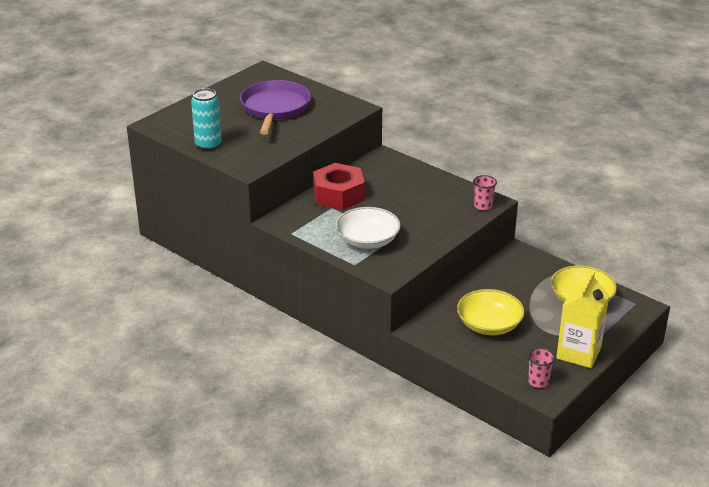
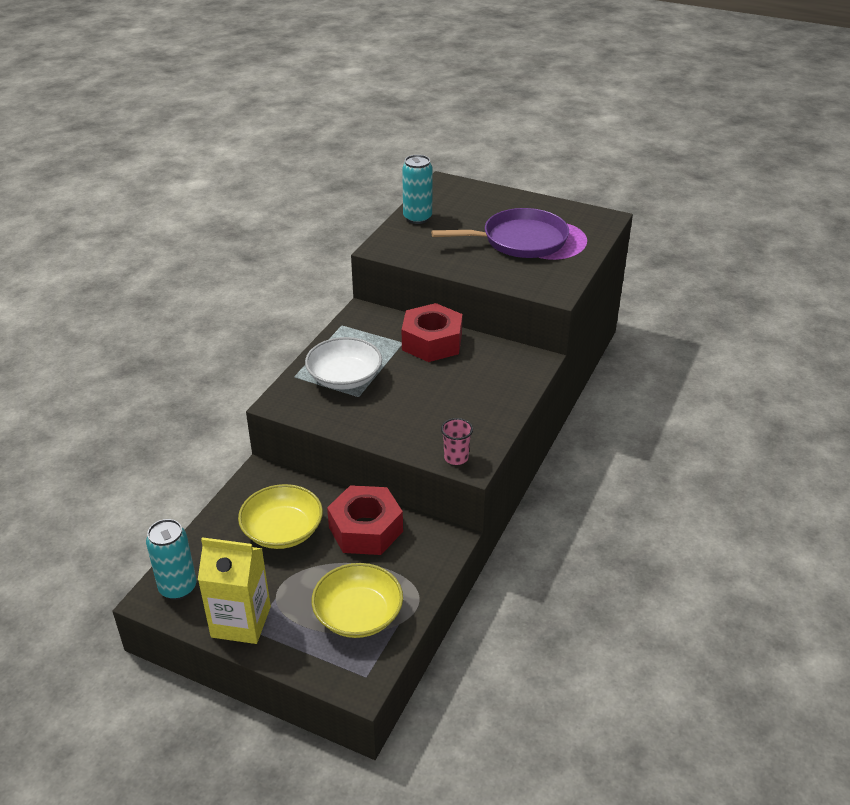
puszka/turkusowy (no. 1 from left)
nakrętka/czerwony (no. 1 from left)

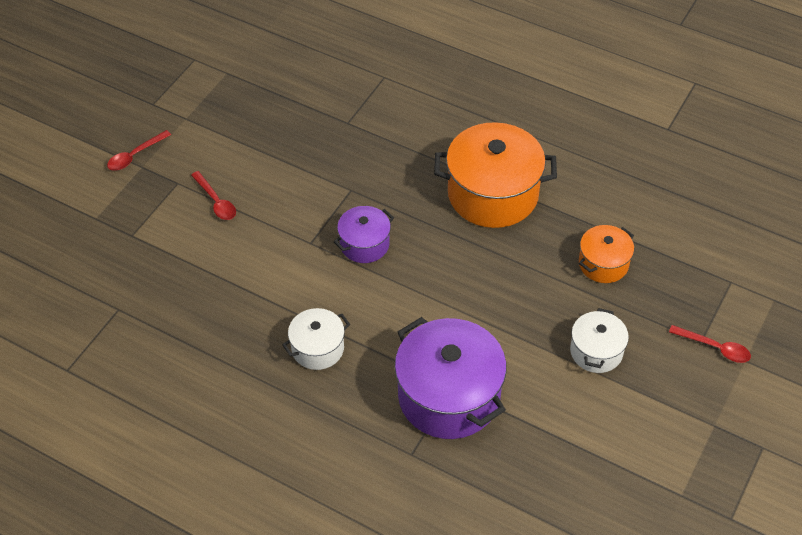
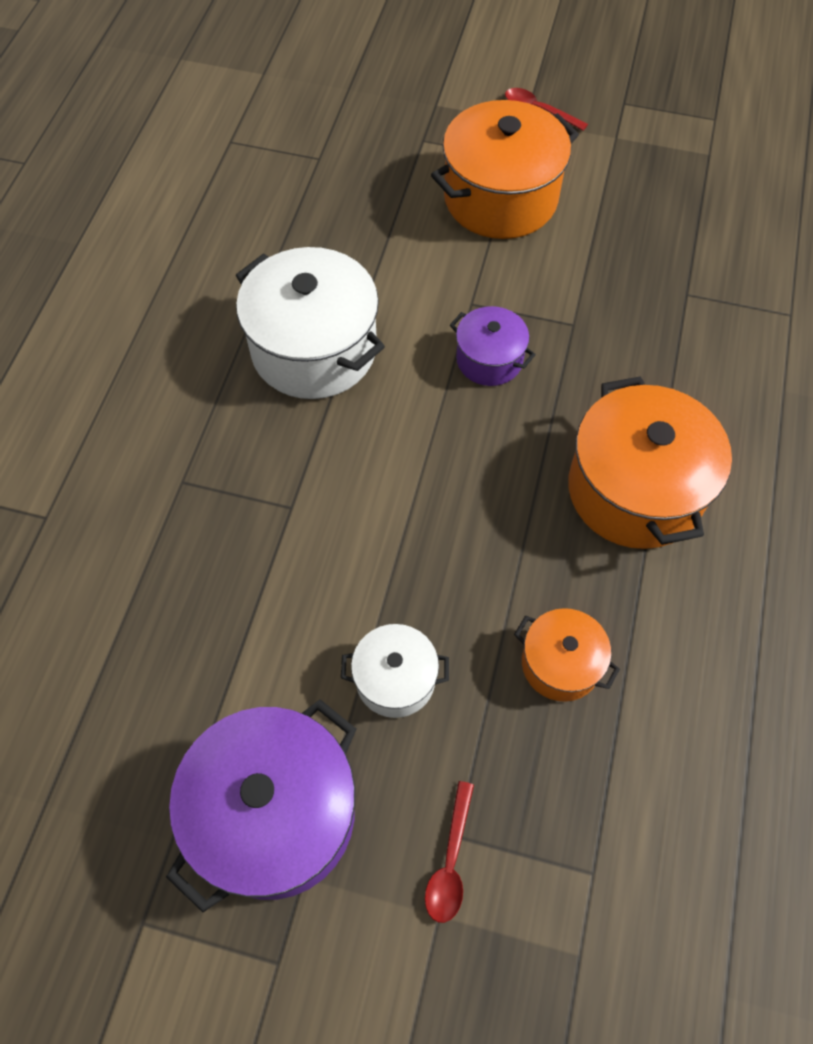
garnek/pomarańczowy (no. 1 from left)
garnek/biały (no. 1 from left)
garnek/fioletowy (no. 1 from left)

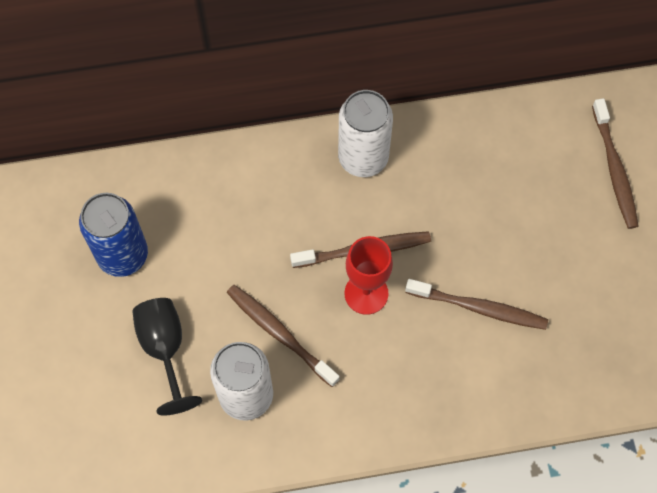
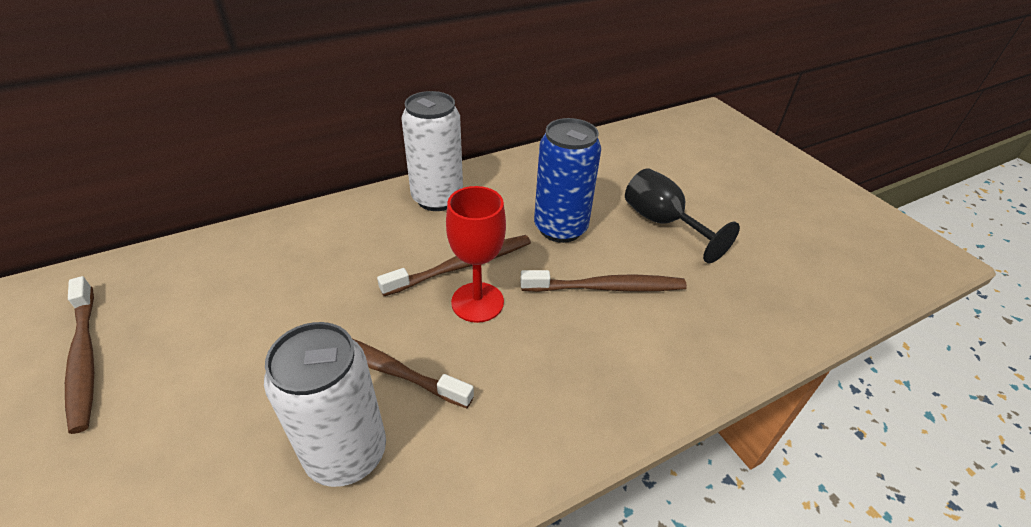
puszka/niebieski
kielich/czarny
szczoteczka do zębów/brązowy (no. 1 from left)

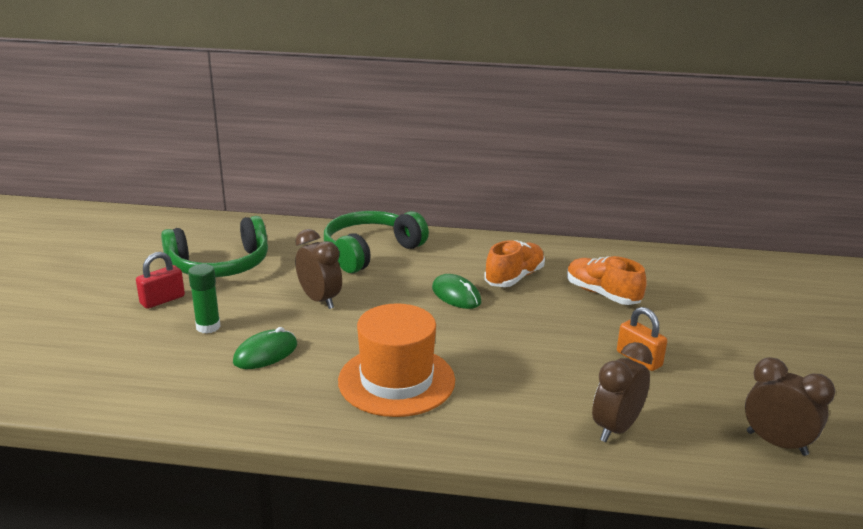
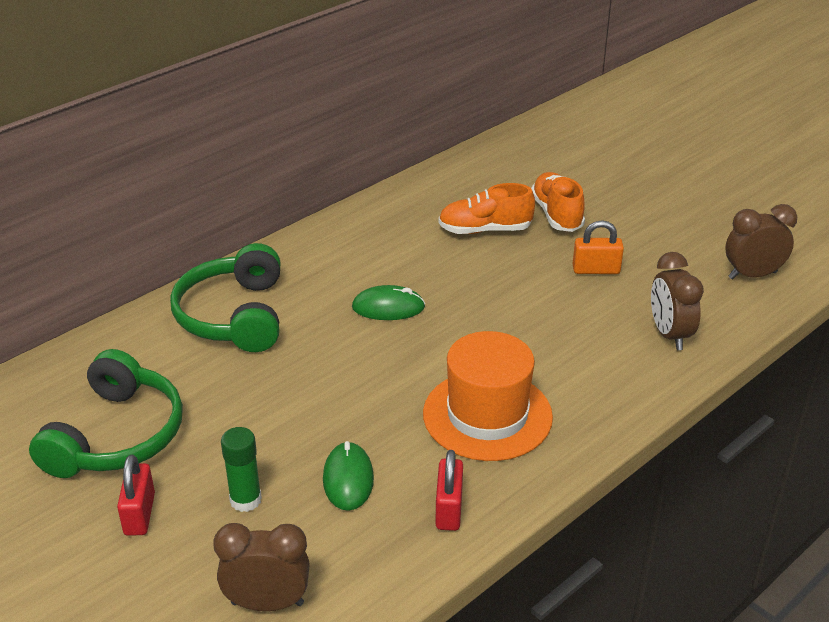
budzik/brązowy (no. 1 from left)
but/pomarańczowy (no. 2 from left)
kłódka/czerwony (no. 2 from left)

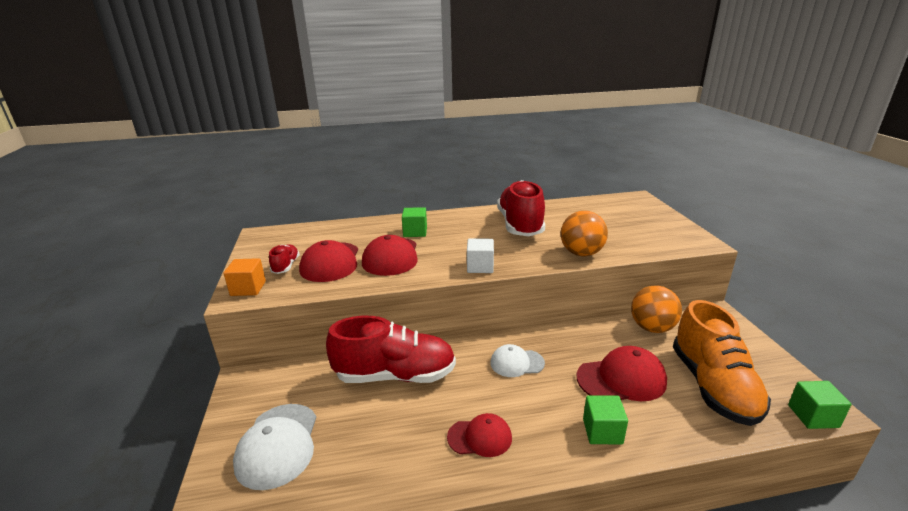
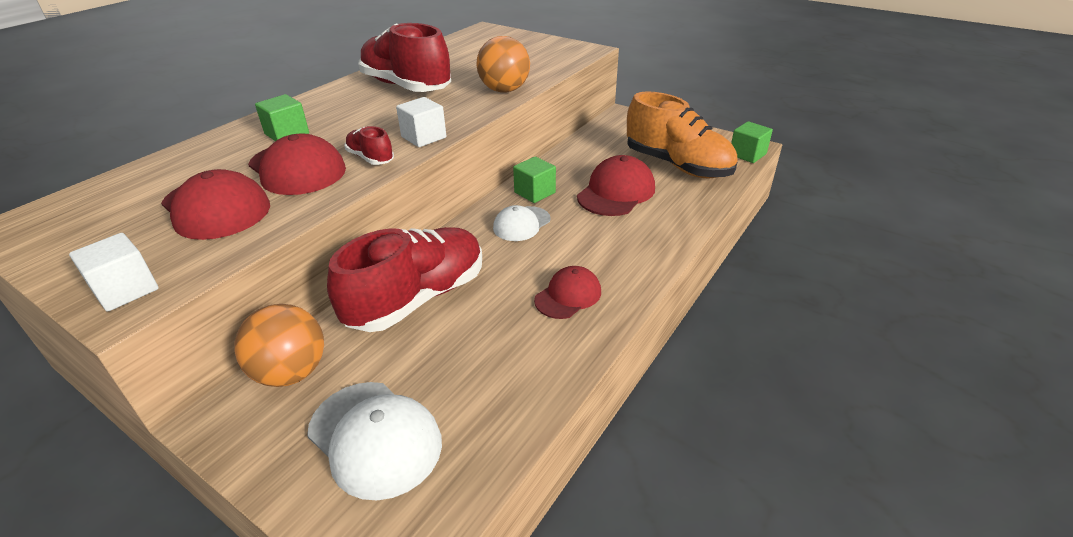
sześcian/biały (no. 1 from left)
but/czerwony (no. 1 from left)
sześcian/zielony (no. 2 from left)
piłka/pomarańczowy (no. 1 from left)

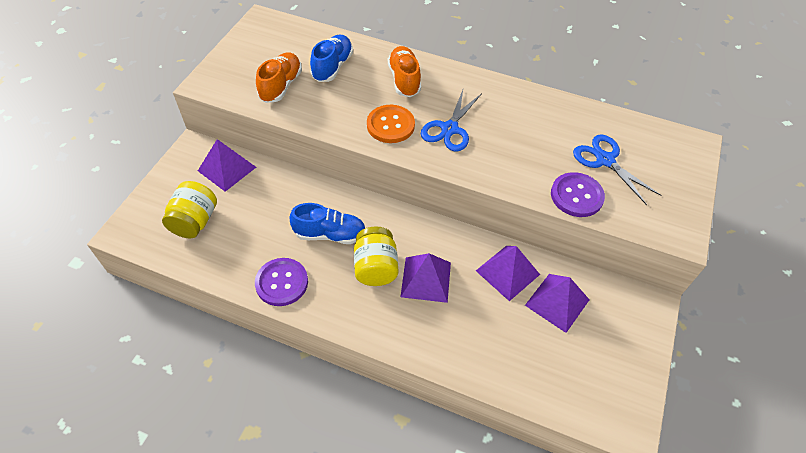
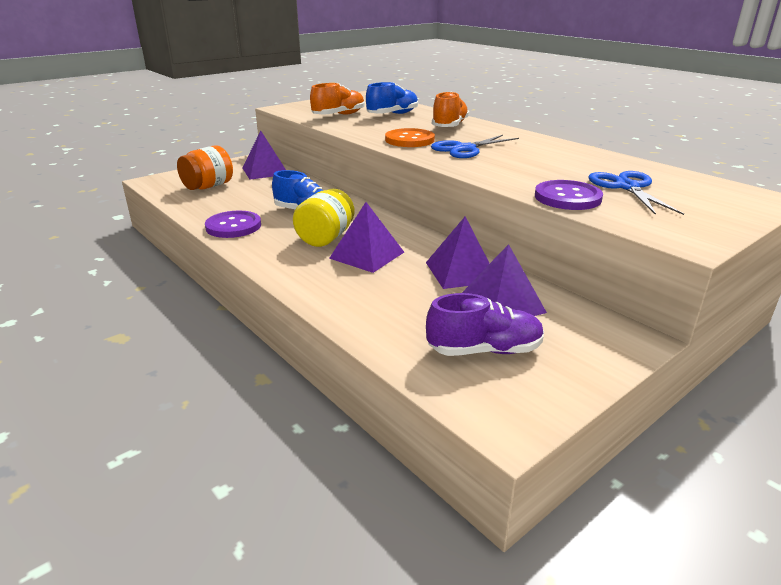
słoik/pomarańczowy
but/fioletowy

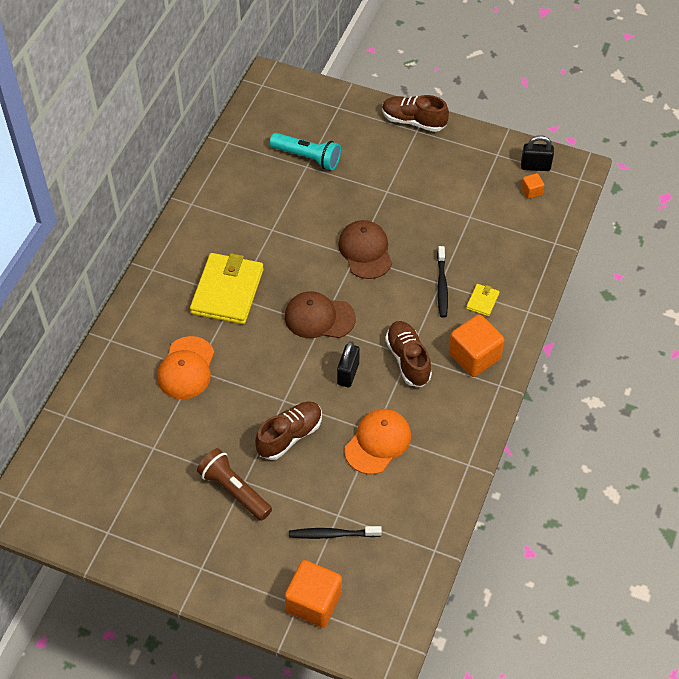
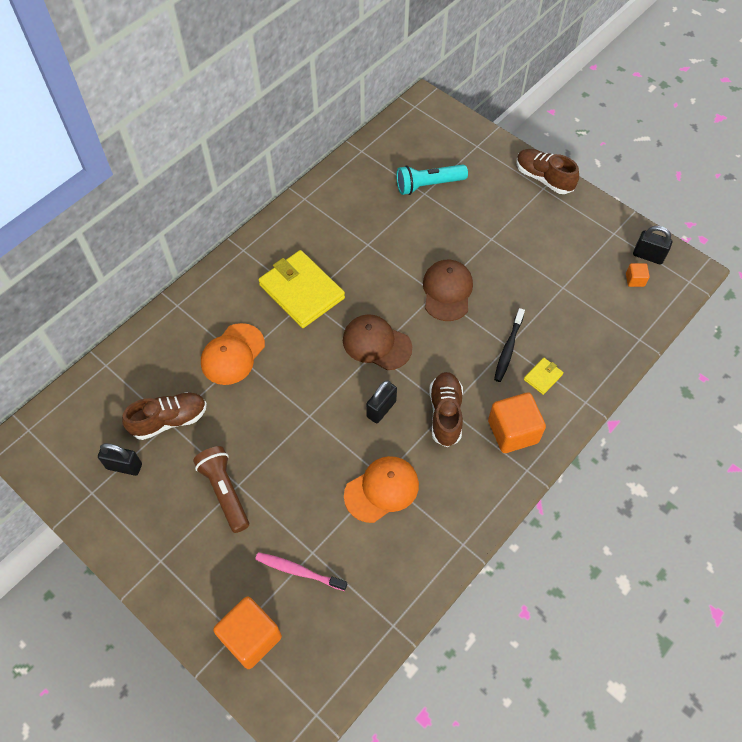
portfel/żółty (no. 1 from left)
but/brązowy (no. 1 from left)
latarka/turkusowy
szczoteczka do zębów/różowy
kłódka/czarny (no. 1 from left)

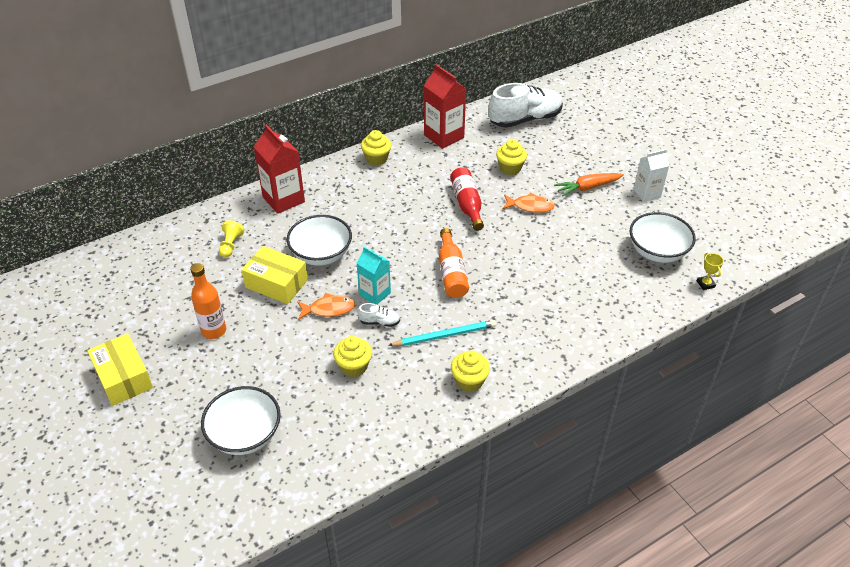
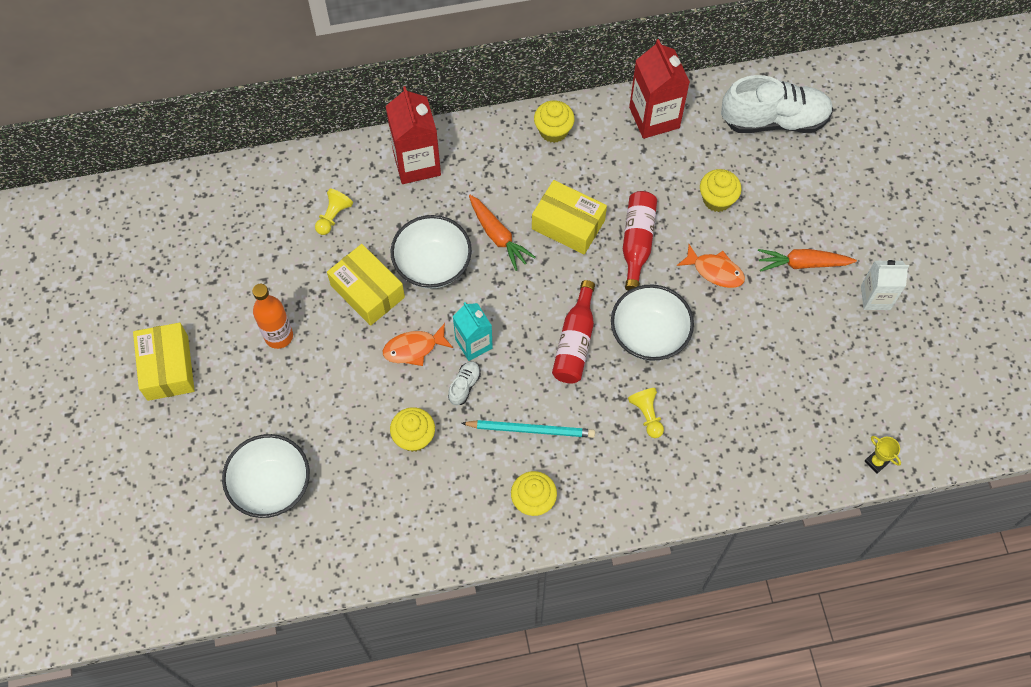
ryba/pomarańczowy (no. 1 from left)
but/biały (no. 1 from left)
butelka/czerwony (no. 1 from left)
miska/biały (no. 3 from left)
puchar/żółty
marchewka/pomarańczowy (no. 1 from left)
pudełko/żółty (no. 3 from left)
pionek/żółty (no. 2 from left)

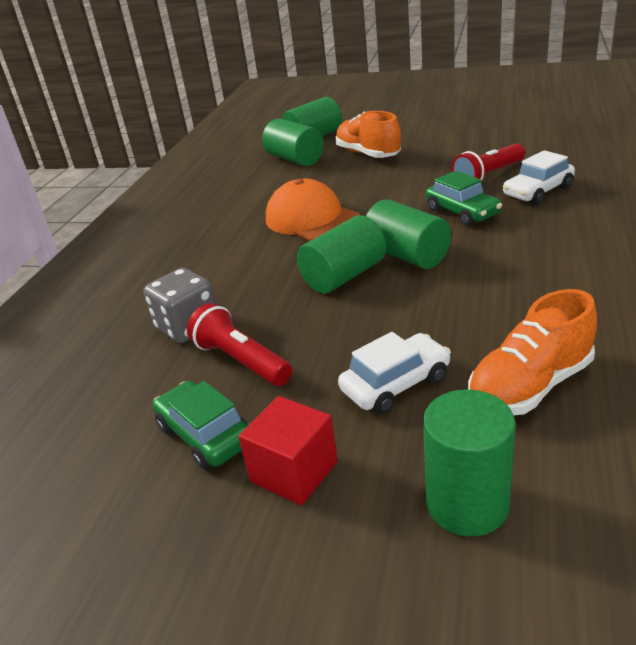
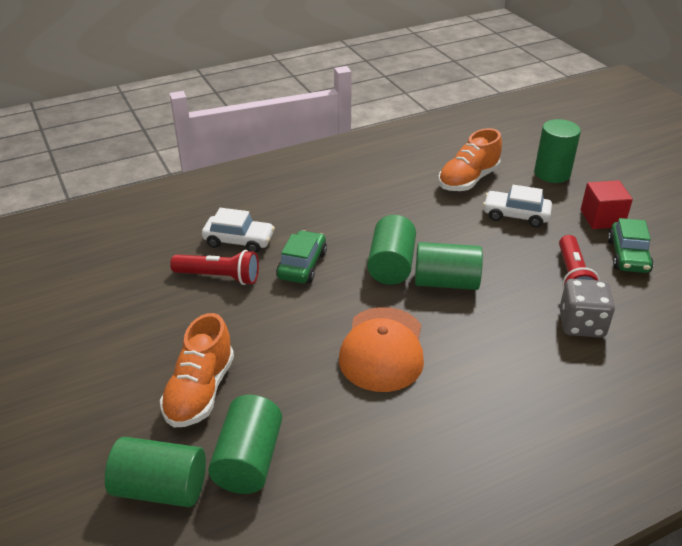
but/pomarańczowy (no. 2 from left)

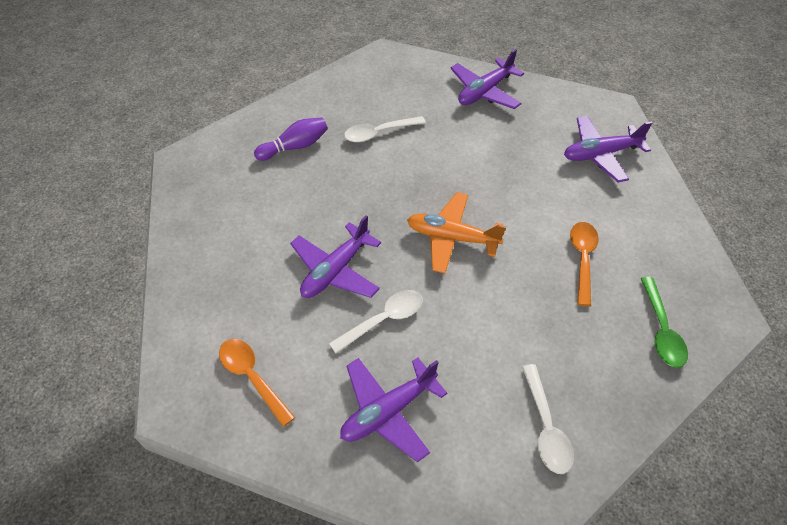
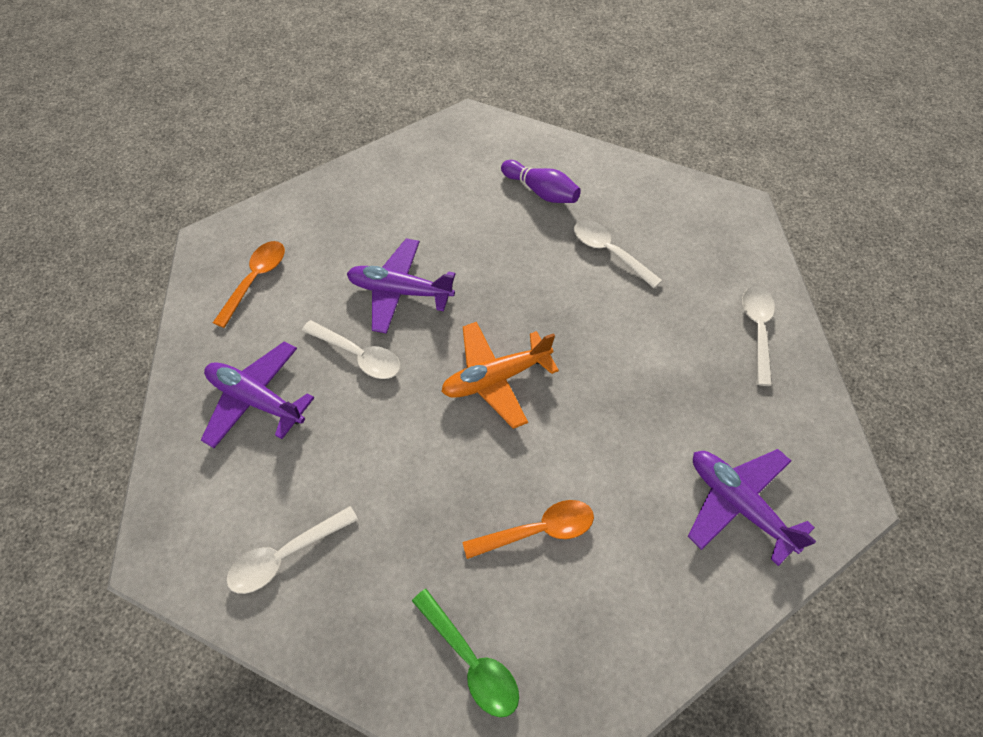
samolot/pomarańczowy
łyżka/biały (no. 4 from left)
łyżka/zielony

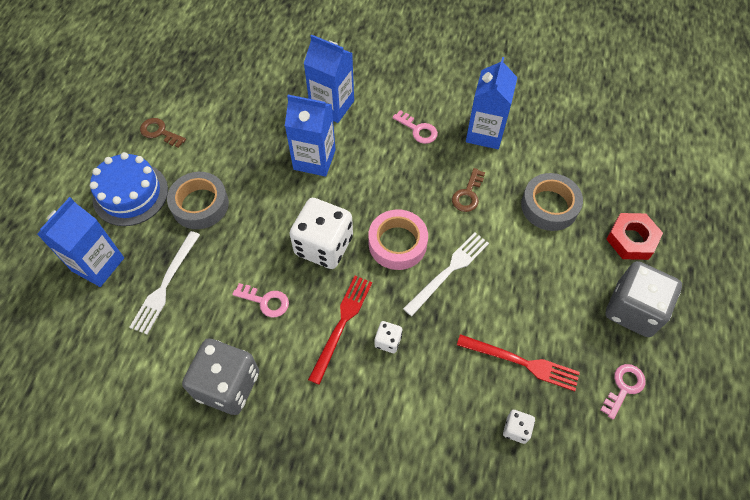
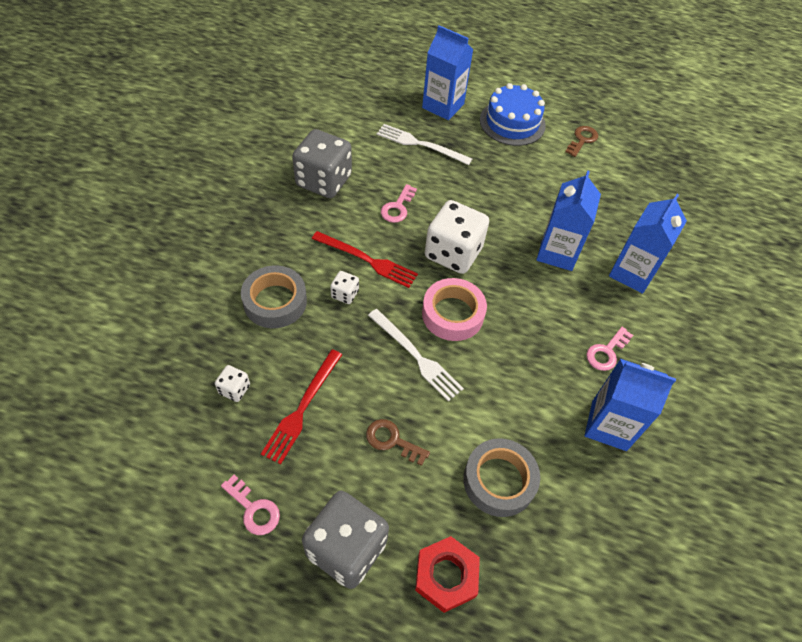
taśma klejąca/szary (no. 1 from left)
klucz/brązowy (no. 1 from left)

